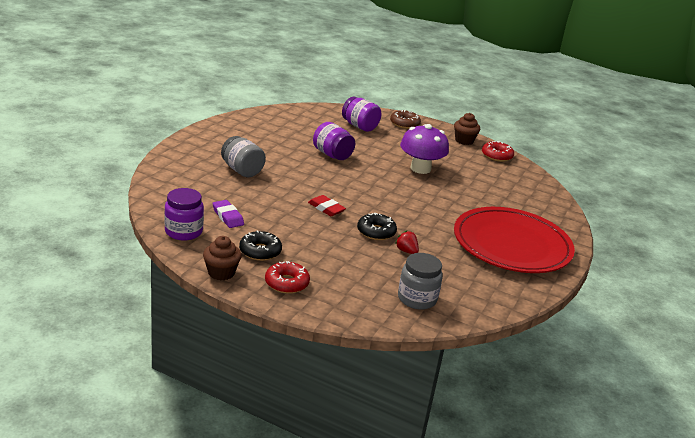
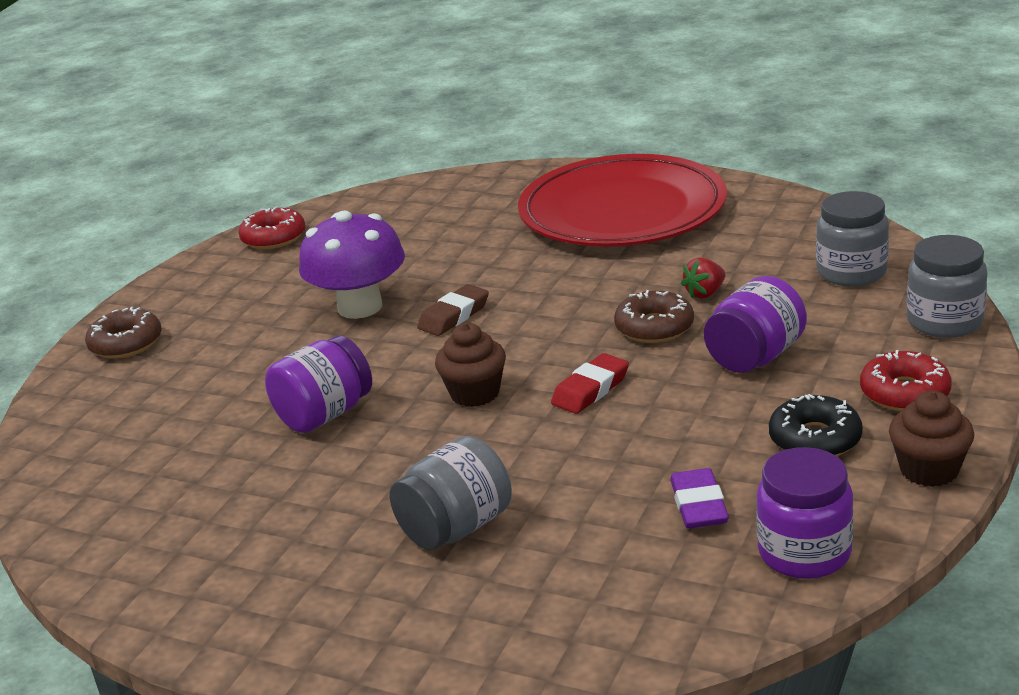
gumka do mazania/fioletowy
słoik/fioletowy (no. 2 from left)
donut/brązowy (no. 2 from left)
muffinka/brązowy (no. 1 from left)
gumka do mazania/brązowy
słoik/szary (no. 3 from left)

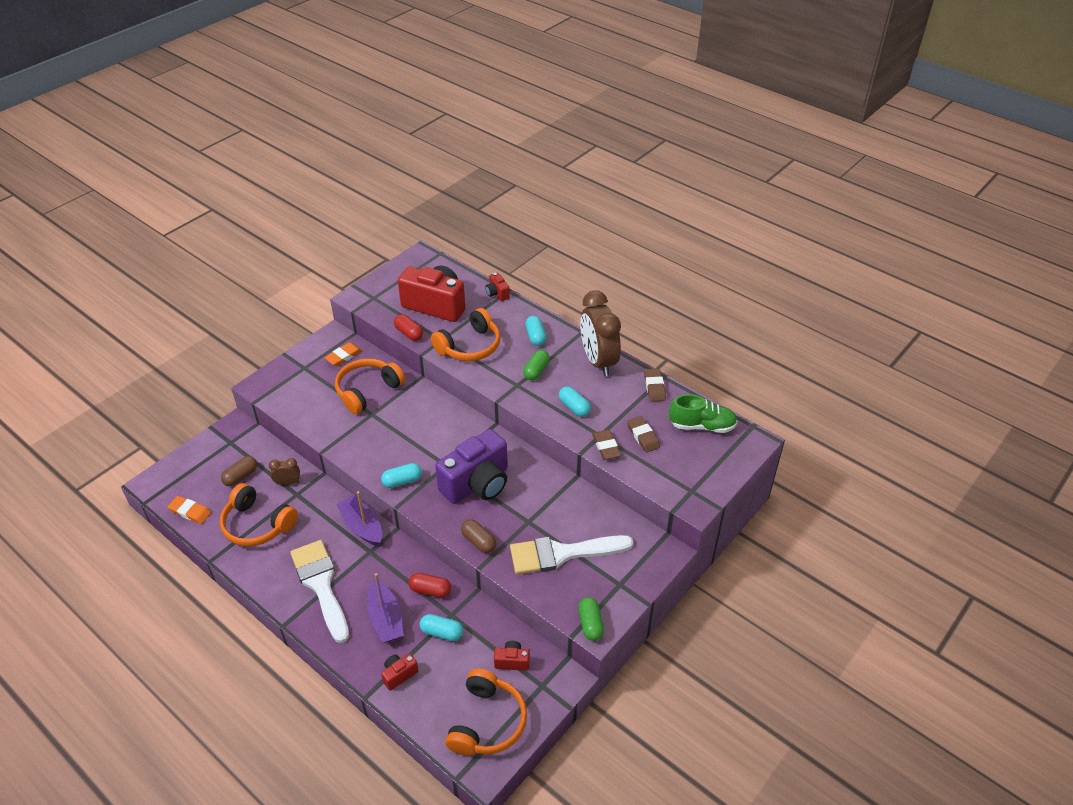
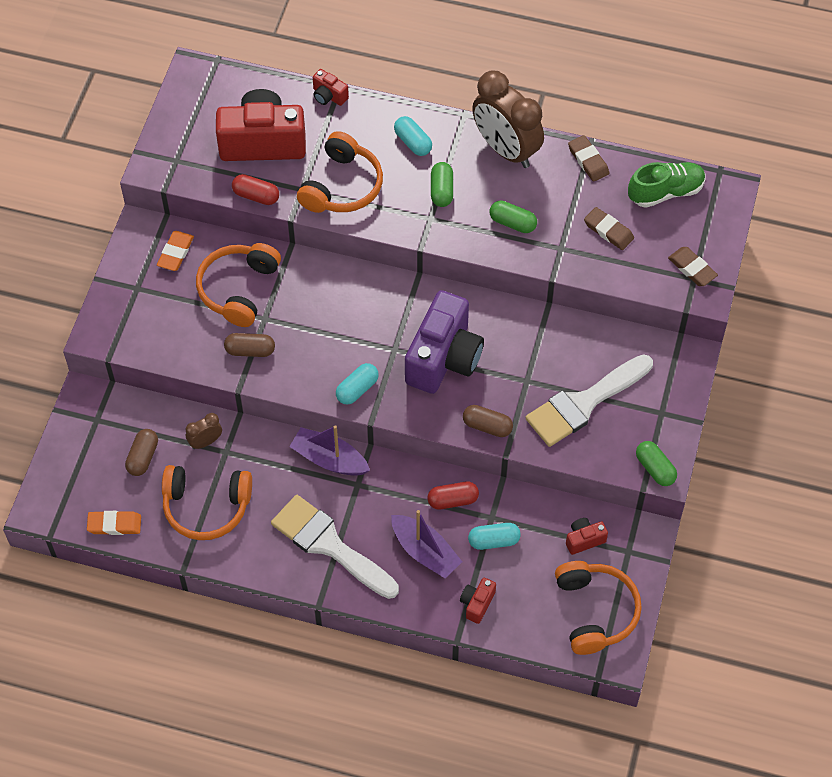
kapsułka/zielony (no. 2 from left)
gumka do mazania/brązowy (no. 3 from left)
kapsułka/brązowy (no. 2 from left)

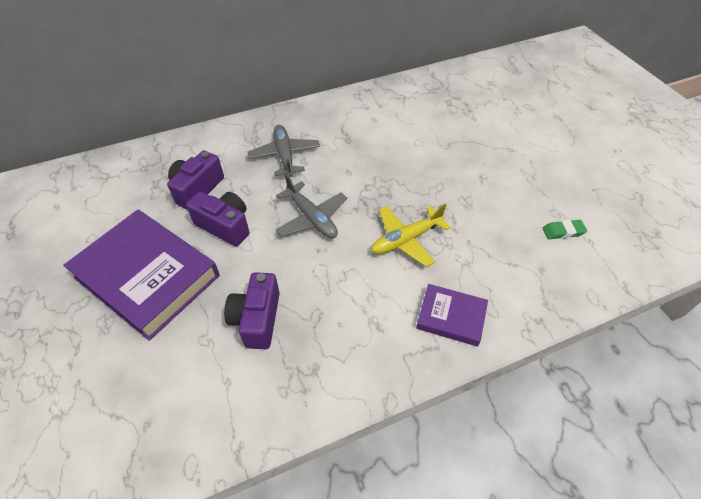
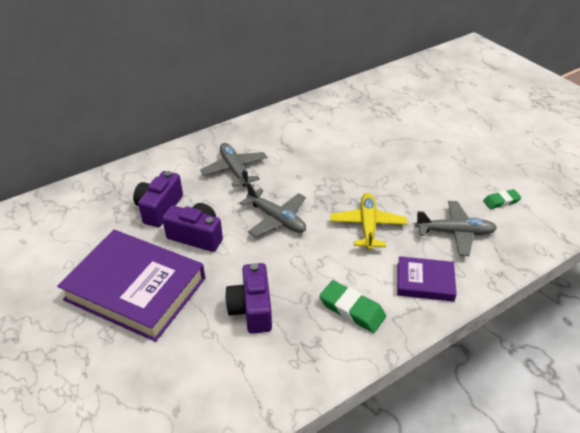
samolot/żółty
gumka do mazania/zielony (no. 1 from left)
samolot/szary (no. 3 from left)

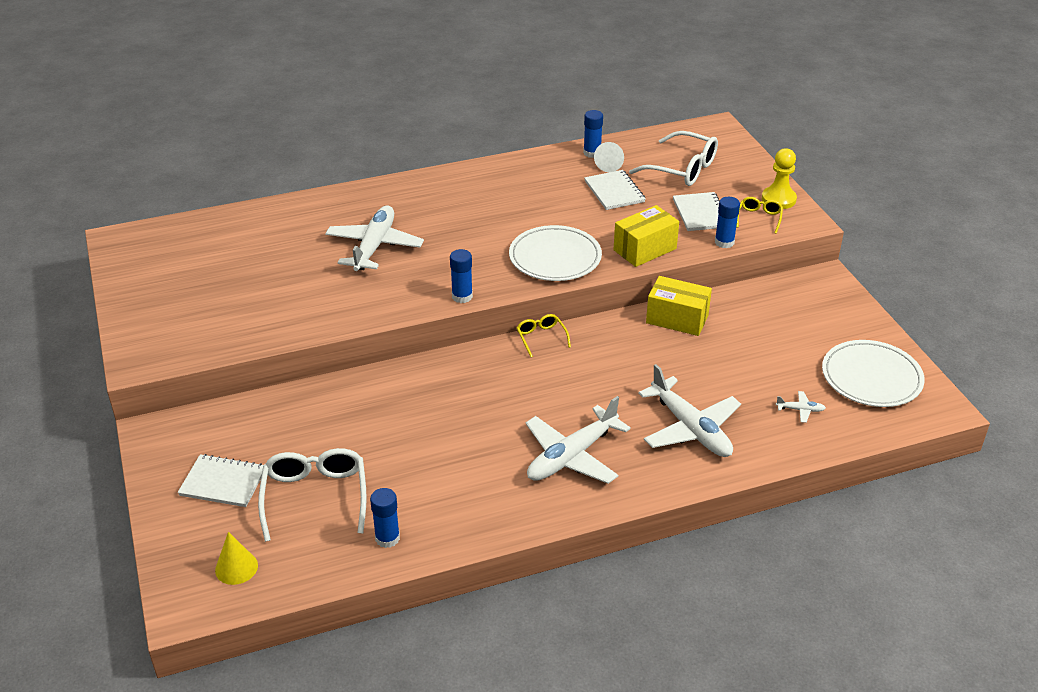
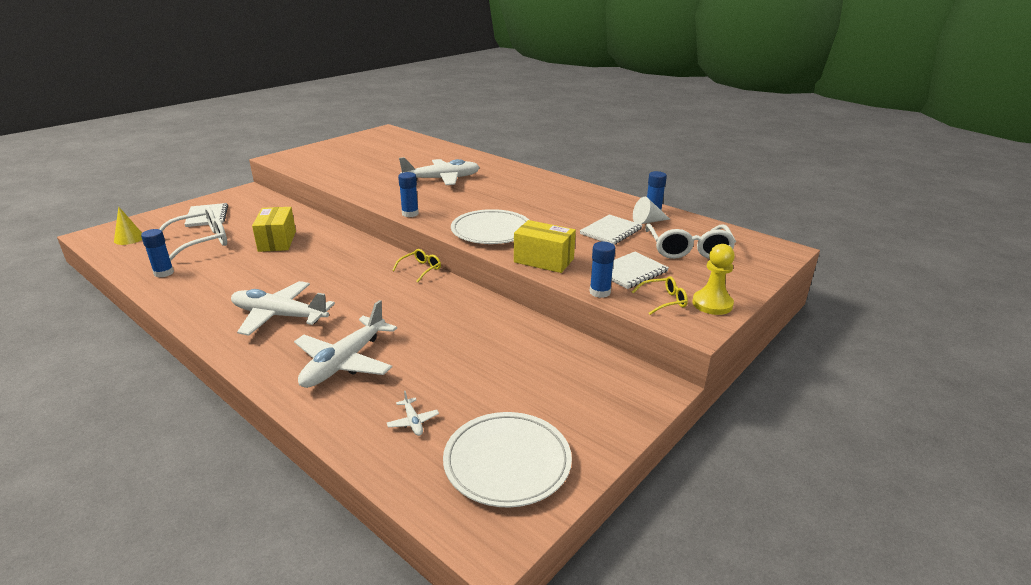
pudełko/żółty (no. 1 from left)

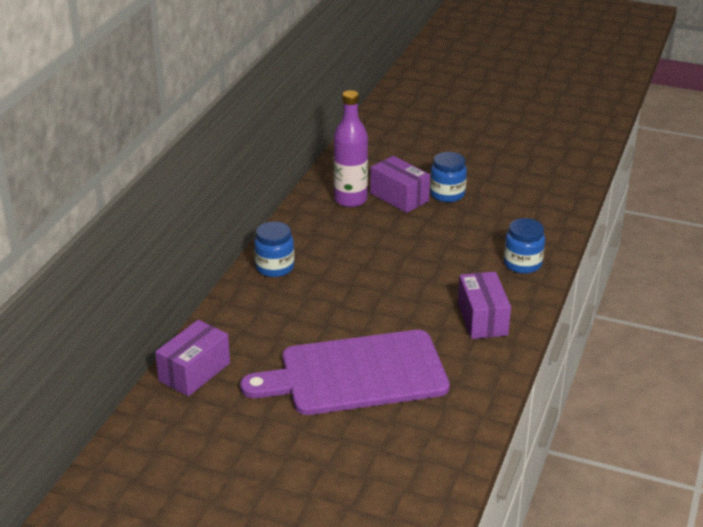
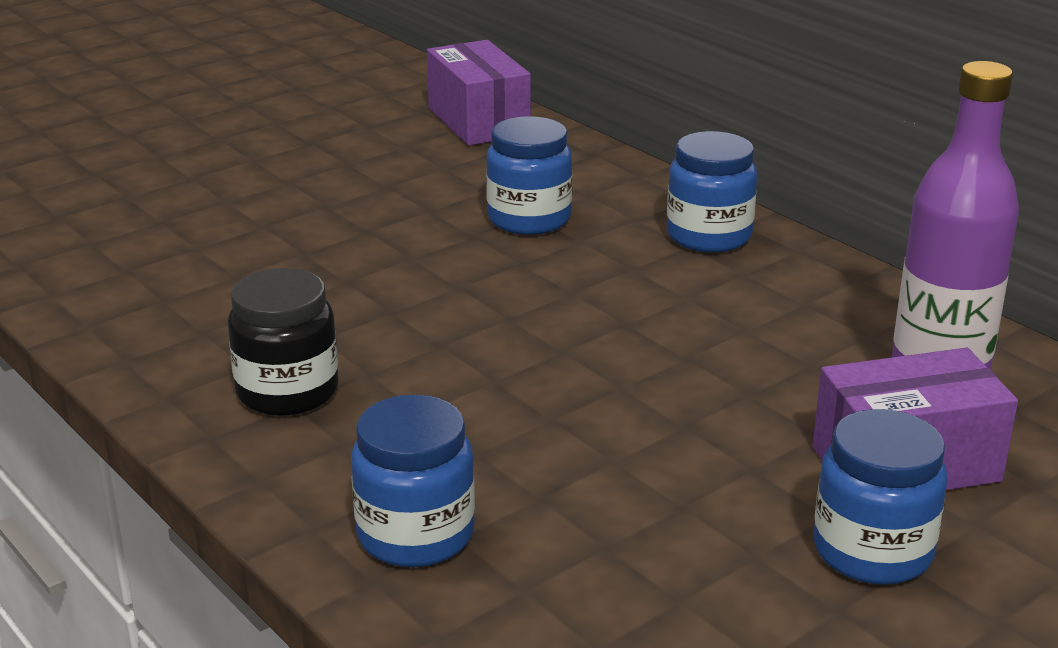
deska do krojenia/fioletowy
słoik/czarny
słoik/niebieski (no. 2 from left)

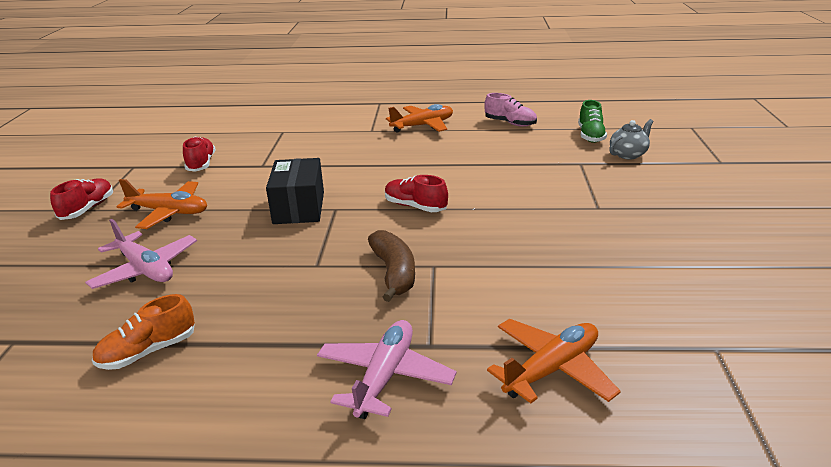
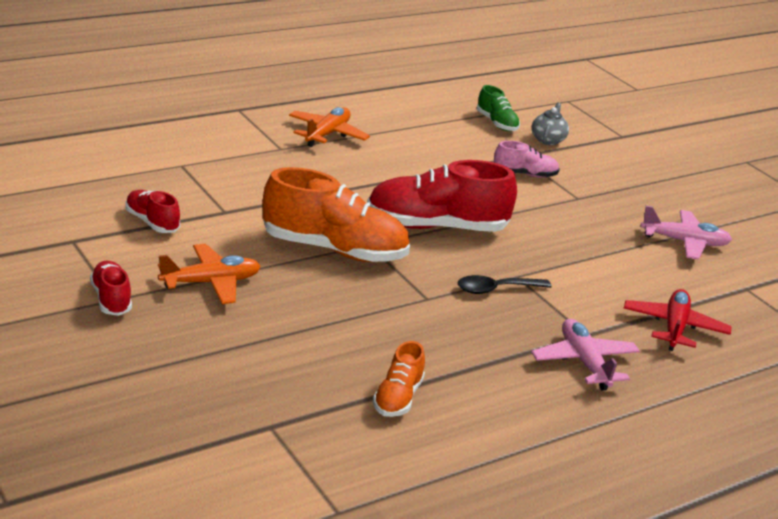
samolot/różowy (no. 2 from left)
but/pomarańczowy (no. 1 from left)
łyżka/czarny
but/czerwony (no. 3 from left)
but/różowy
samolot/czerwony

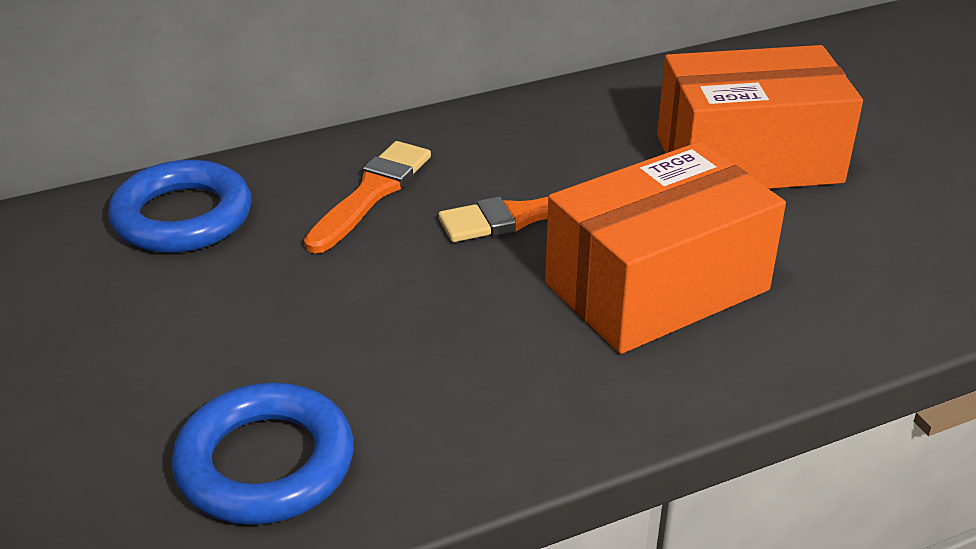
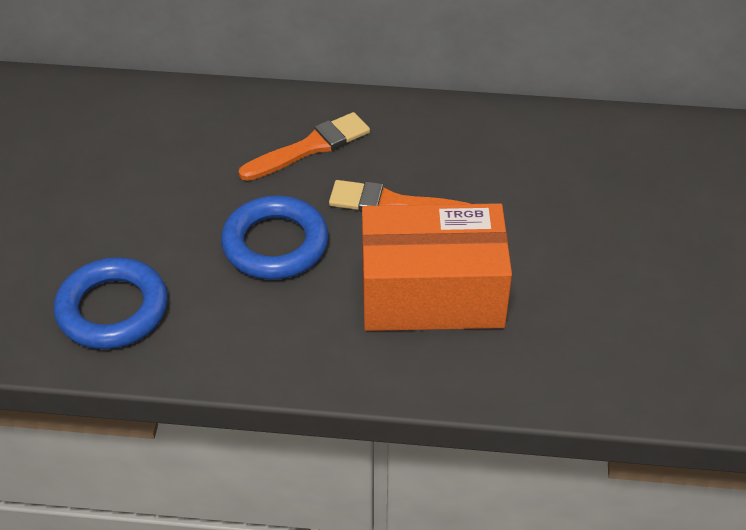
pierścień/niebieski (no. 2 from left)
pudełko/pomarańczowy (no. 2 from left in the first image)

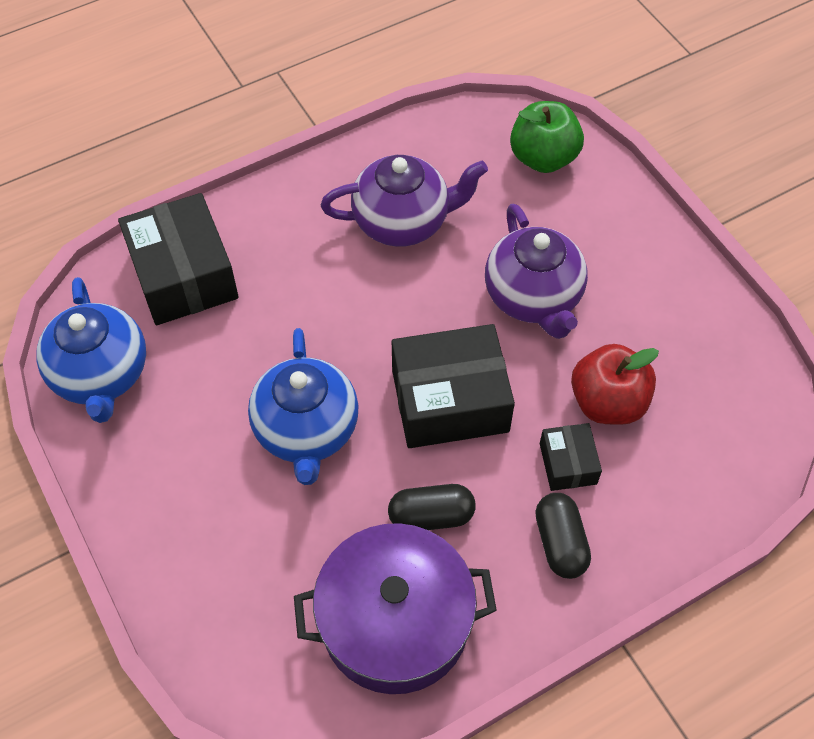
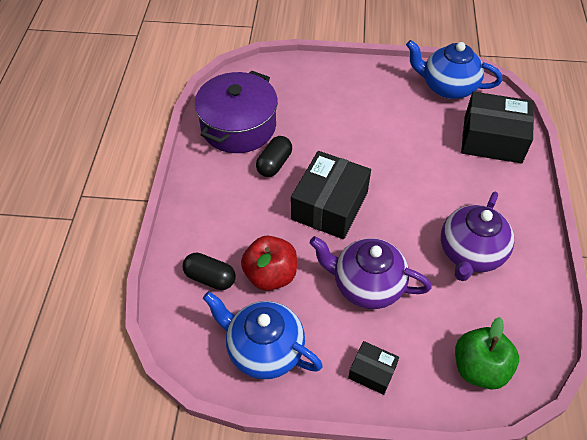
imbryk/niebieski (no. 1 from left)
kapsułka/czarny (no. 1 from left)
pudełko/czarny (no. 2 from left)

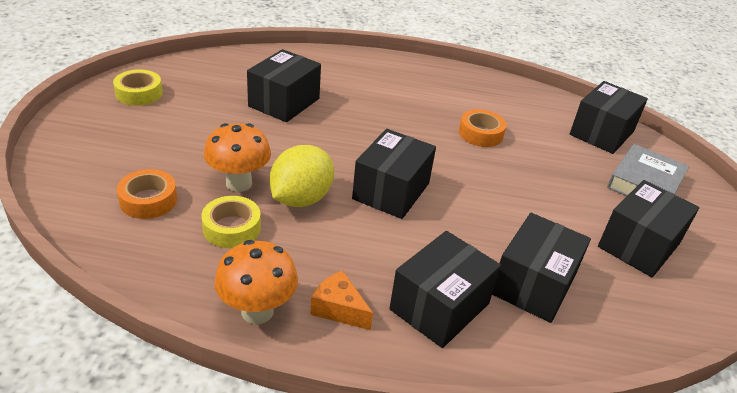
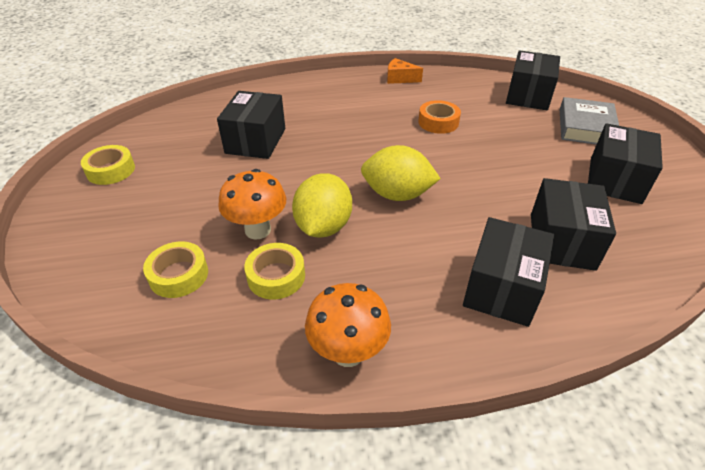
taśma klejąca/żółty (no. 2 from left)
ser/pomarańczowy
cytryna/żółty (no. 2 from left)

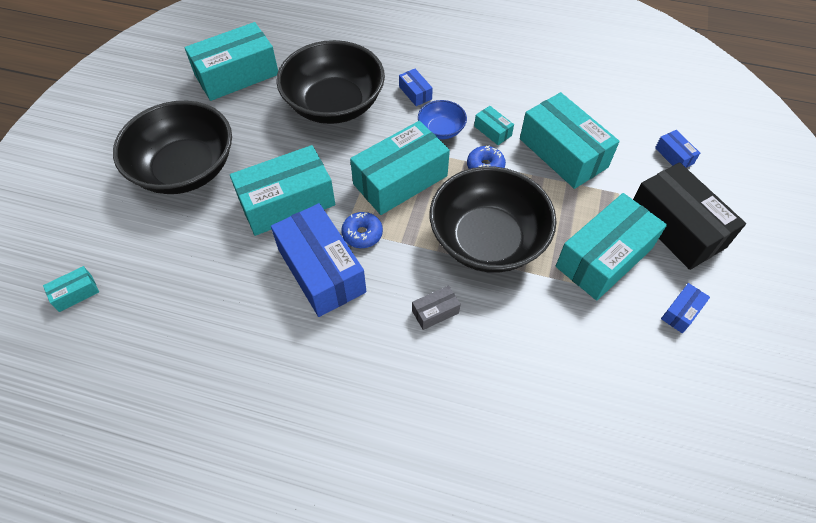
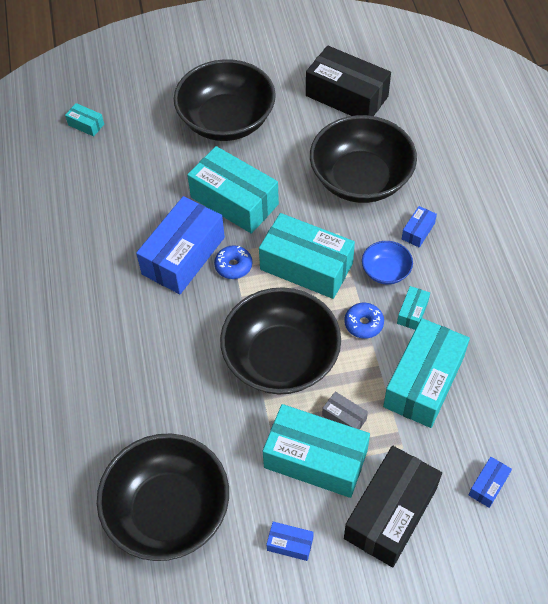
pudełko/czarny (no. 1 from left)
pudełko/szary
miska/czarny (no. 1 from left)

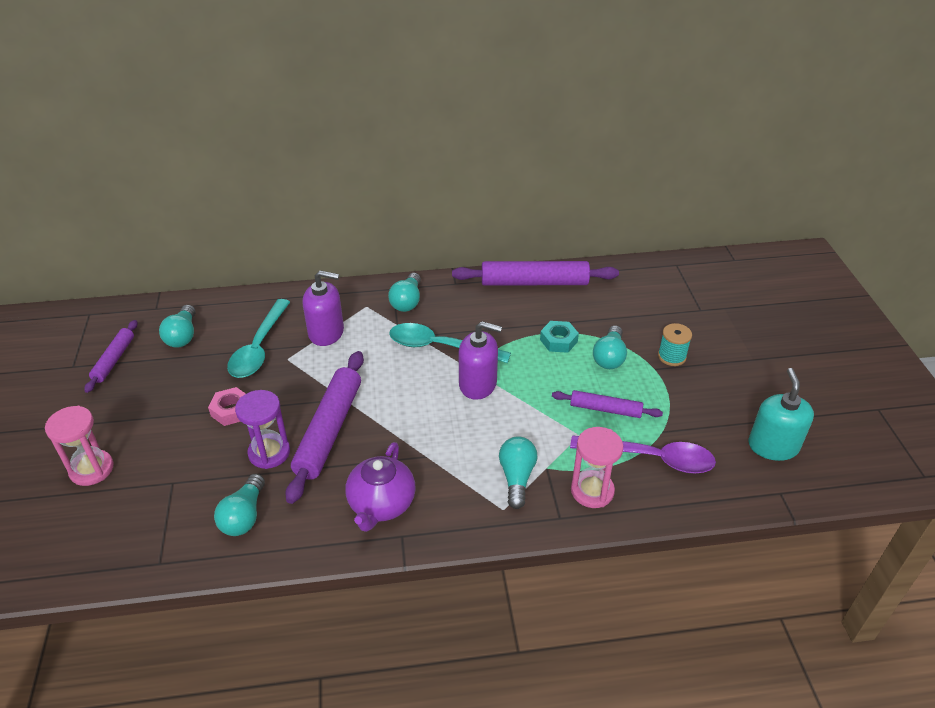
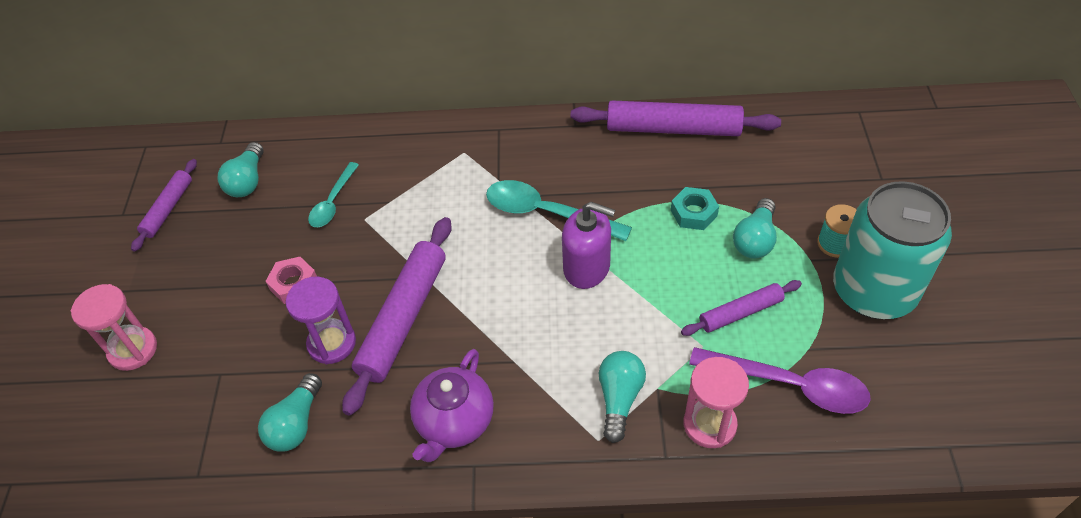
łyżka/turkusowy (no. 1 from left)
dozownik mydła/fioletowy (no. 1 from left in the first image)
żarówka/turkusowy (no. 3 from left in the first image)
wałek do ciasta/fioletowy (no. 4 from left)
dozownik mydła/turkusowy
puszka/turkusowy

